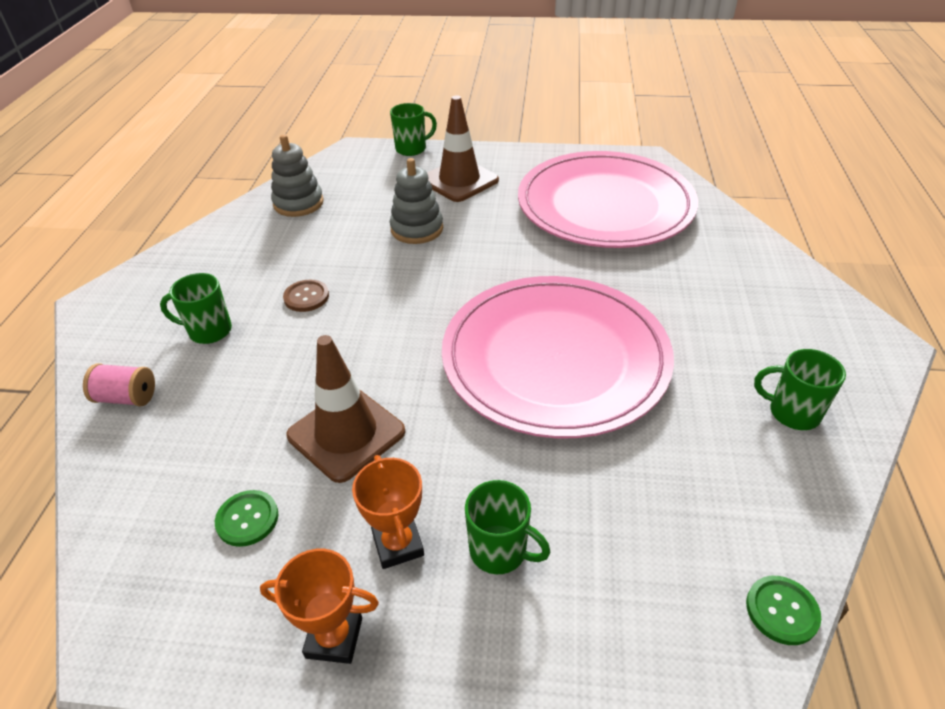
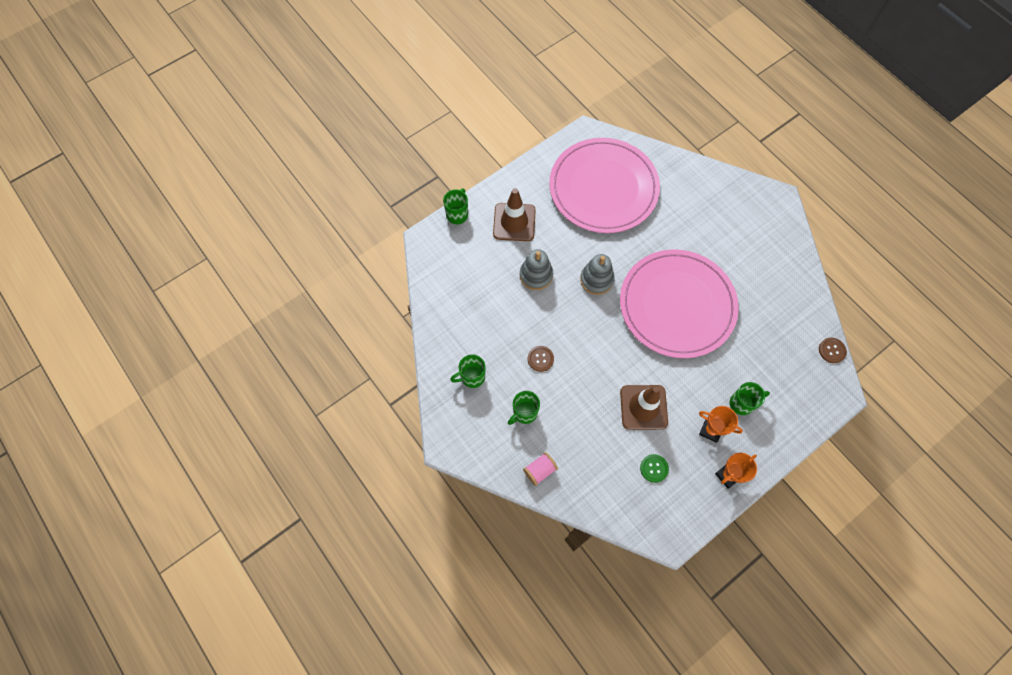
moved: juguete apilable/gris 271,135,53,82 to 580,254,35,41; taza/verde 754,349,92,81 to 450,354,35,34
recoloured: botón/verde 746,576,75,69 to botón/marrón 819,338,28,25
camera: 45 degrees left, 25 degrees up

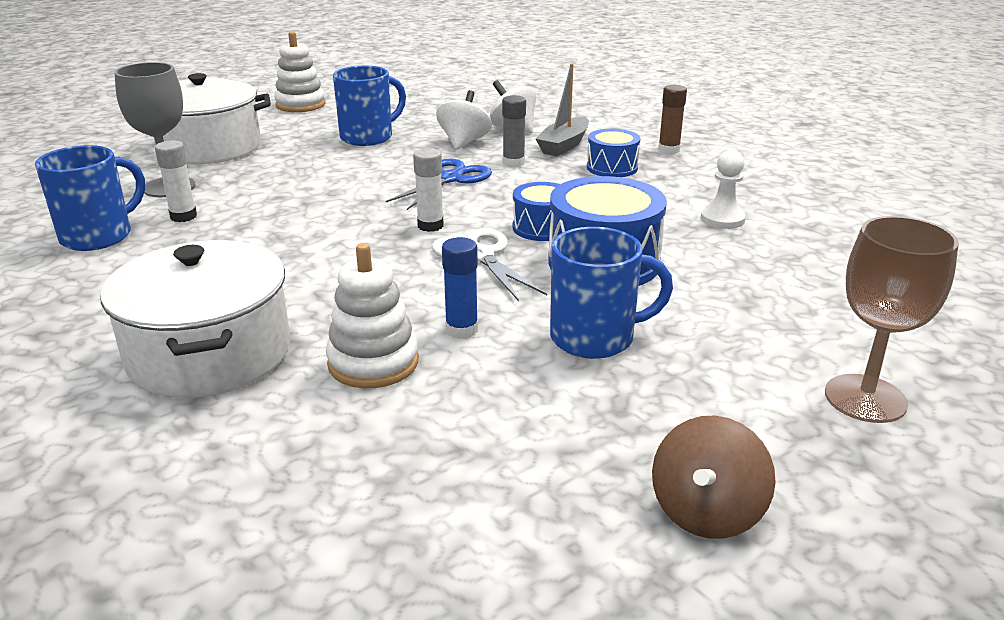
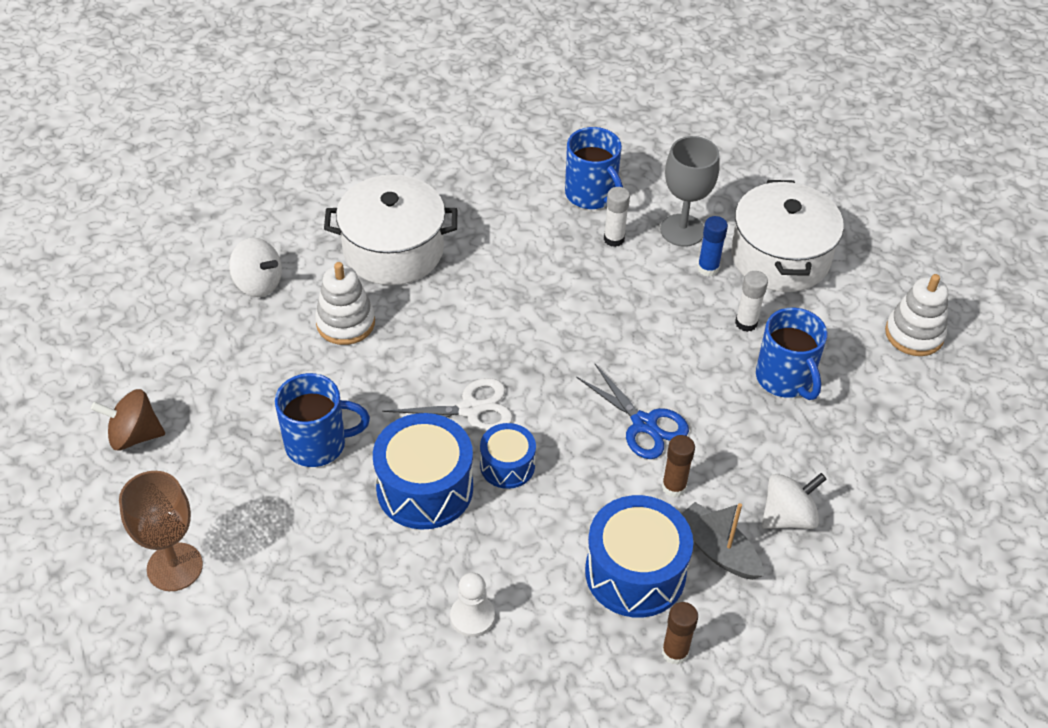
moved: peonza/blanco 436,90,56,60 to 229,238,53,59; barra de pegamento/blanco 413,148,31,84 to 735,271,33,61; barra de pegamento/azul 442,237,36,102 to 697,216,31,61
recoloured: barra de pegamento/gris 502,95,24,72 to barra de pegamento/marrón 662,435,33,63
turned: taza/azul 550,227,123,132 = 275,373,95,94 105 degrees counterclockwise; peonza/marrón 652,416,124,123 = 91,389,74,61 45 degrees counterclockwise
resized: tambor/azul 587,129,53,48 = 585,495,108,123 x1.73
camera: 105 degrees right, 20 degrees up

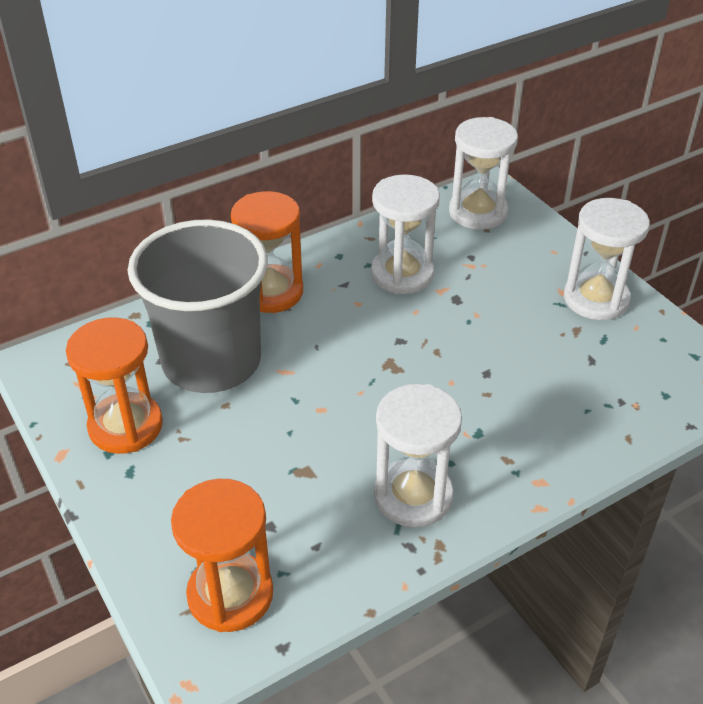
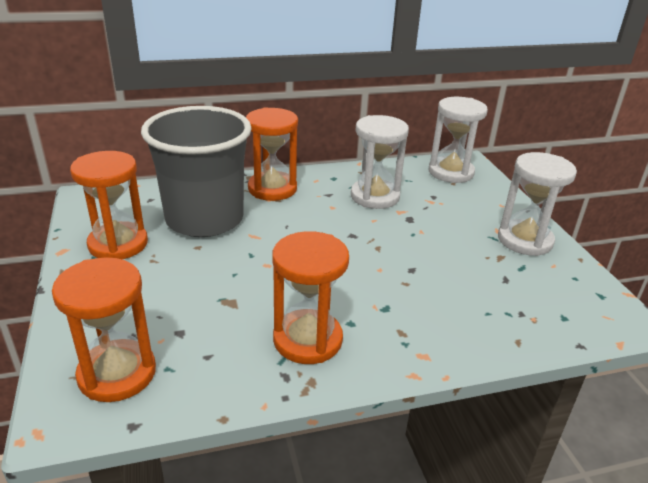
recoloured: reloj de arena/blanco 374,384,88,144 to reloj de arena/naranja 272,231,77,133
camera: 15 degrees right, 10 degrees down

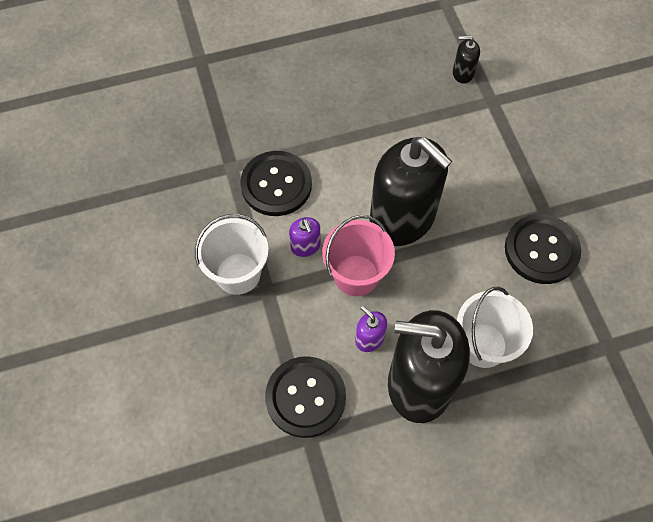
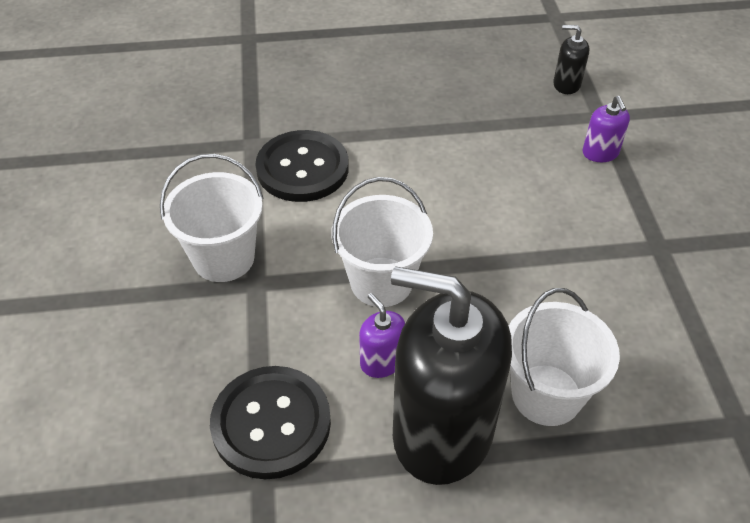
removed: dispensador de jabón/negro 369,137,83,109; botón/negro 505,214,76,70
moved: dispensador de jabón/morado 289,217,32,40 to 583,96,47,66
recoloured: balde/rosa 322,215,73,81 to balde/blanco 331,177,102,130
camera: 10 degrees right, 15 degrees down

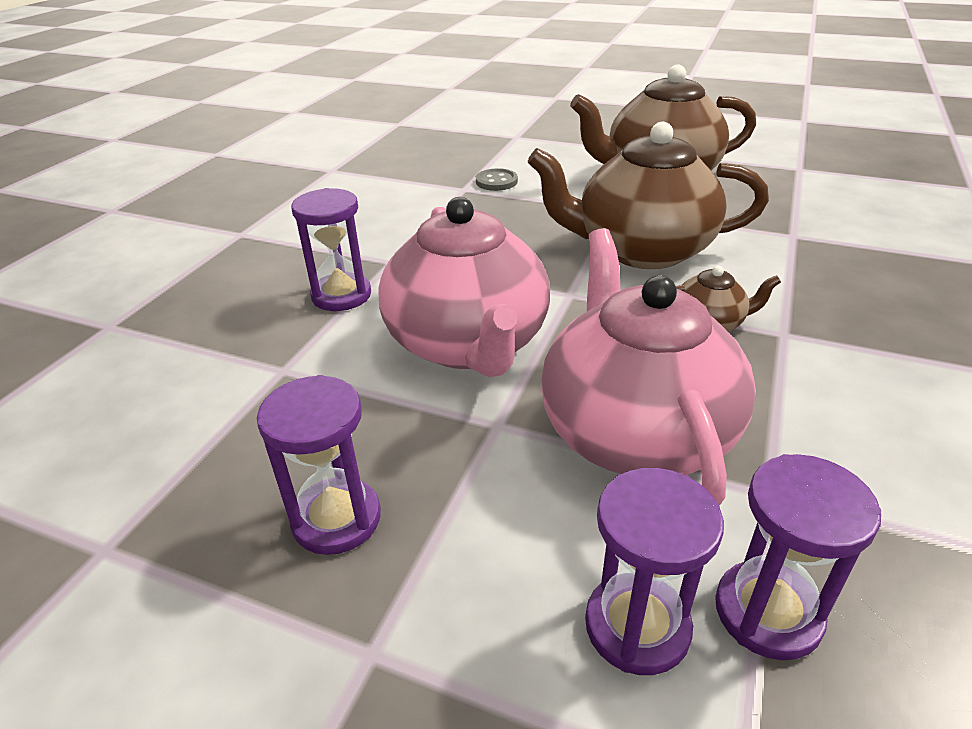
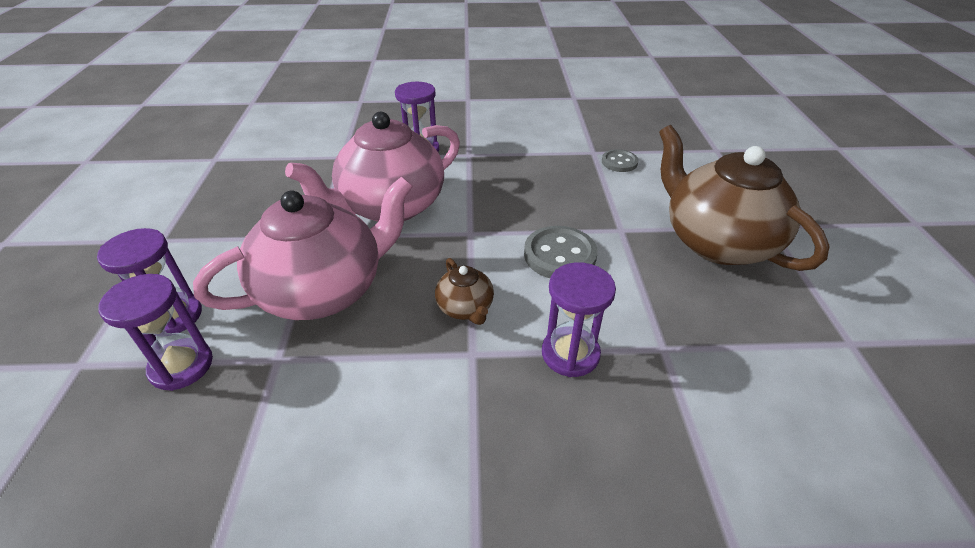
moved: reloj de arena/morado 257,375,124,180 to 542,262,74,115
replaced: tetera/marrón 528,122,241,147 to botón/gris 524,226,74,52
camera: 65 degrees right, 5 degrees up

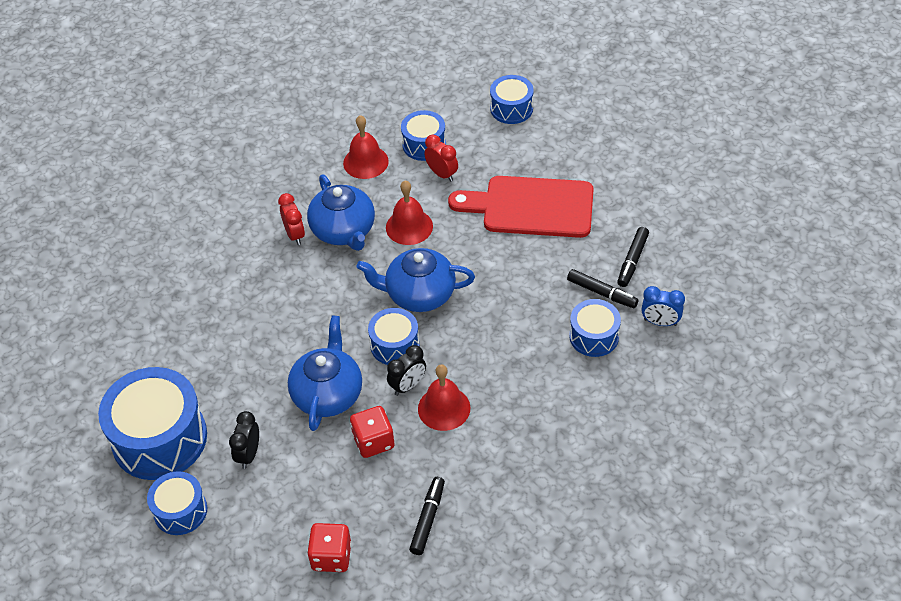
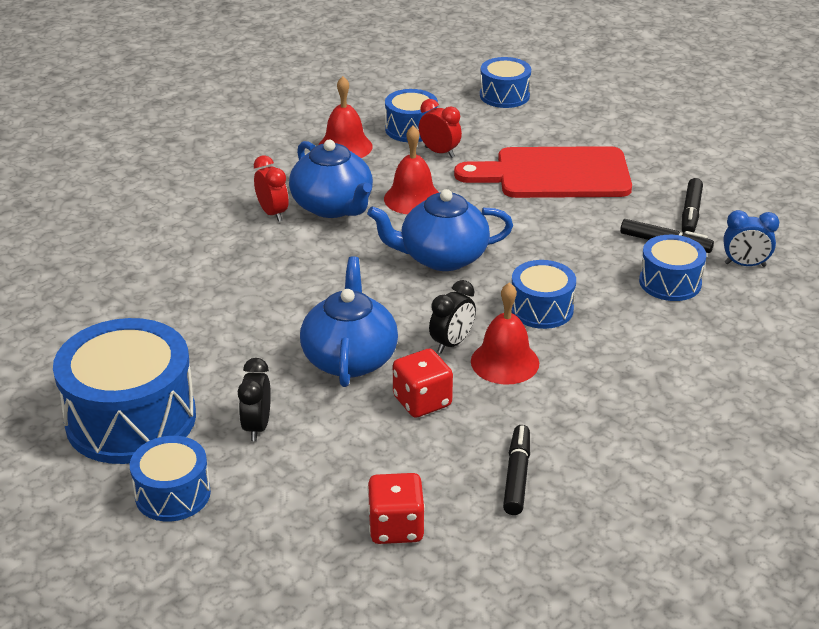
moved: tambor/azul 368,308,52,57 to 511,260,65,69
camera: 10 degrees left, 15 degrees down

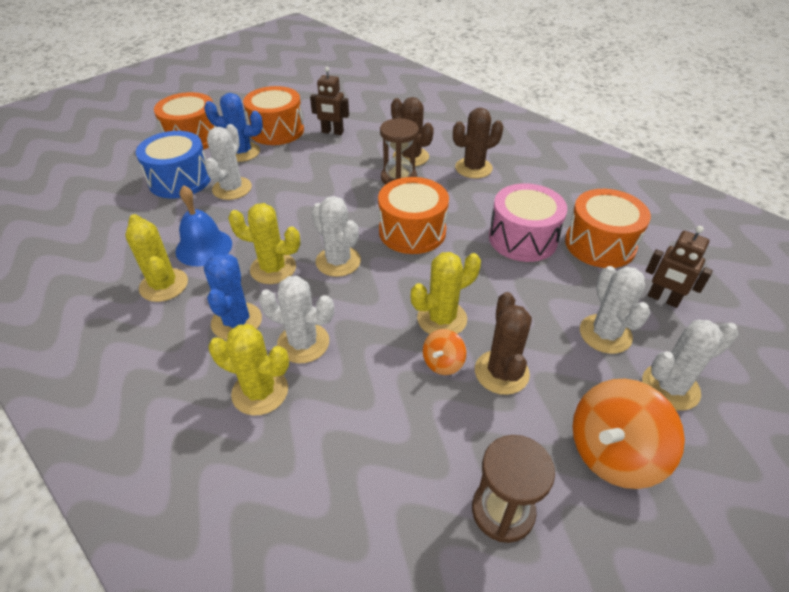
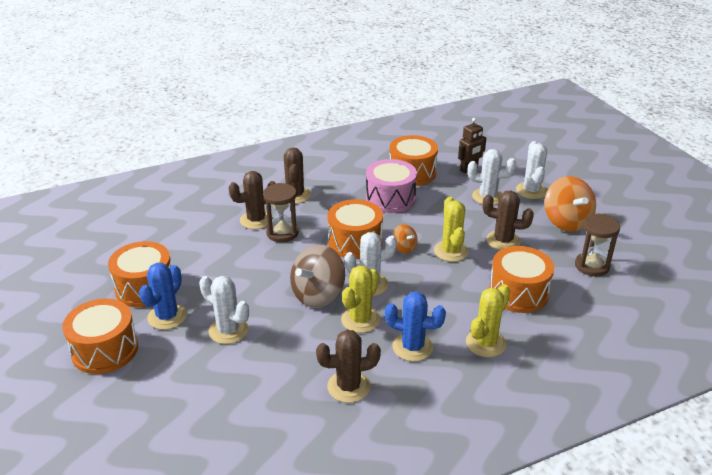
removed: robot/marrón 310,67,39,68; tambor/azul 136,131,75,67; campana/azul 175,185,57,81; cactus/blanco 259,276,75,87
added: peonza/marrón 290,245,55,63; tambor/naranja 489,246,65,67
moved: peonza/naranja 423,329,43,46 to 392,224,26,29
recoloured: cactus/amarillo 125,214,63,88 to cactus/marrón 316,330,65,73
camera: 70 degrees left, 10 degrees down

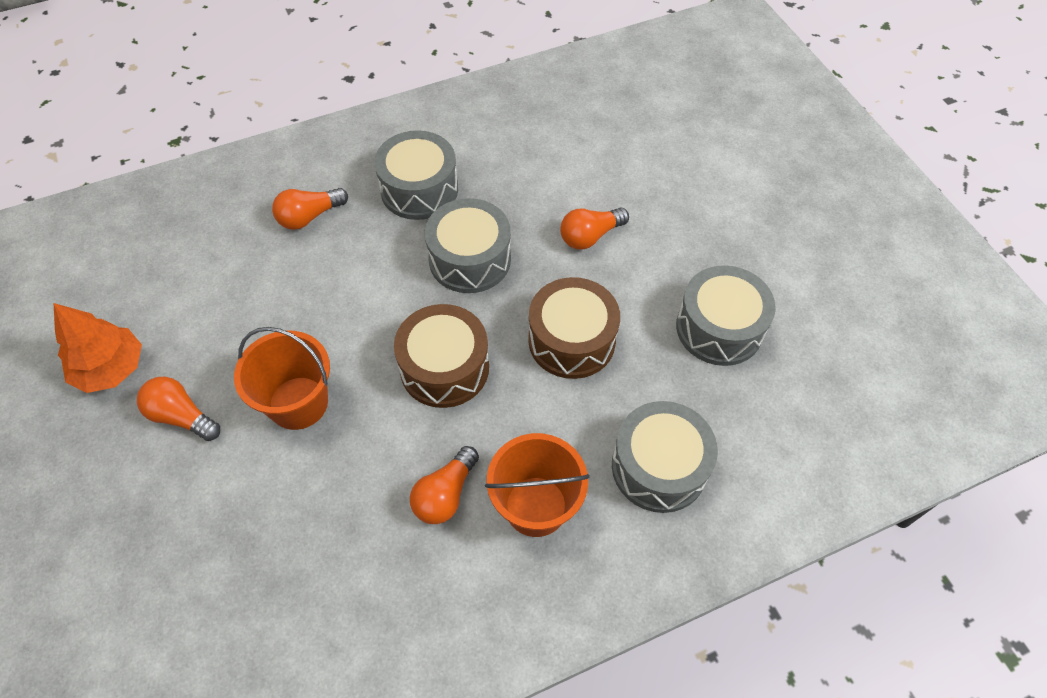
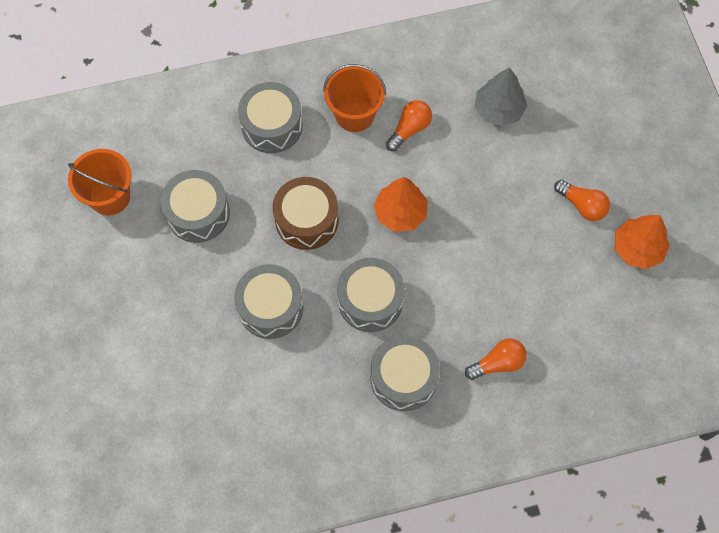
added: árbol/gris 475,67,52,59
moved: balde/naranja 234,327,96,103 to 68,149,64,66
replaced: bombilla/naranja 560,207,69,43 to tambor/gris 234,264,70,75; tambor/marrón 394,304,95,104 to árbol/naranja 374,177,54,55
camera: 170 degrees left, 10 degrees up

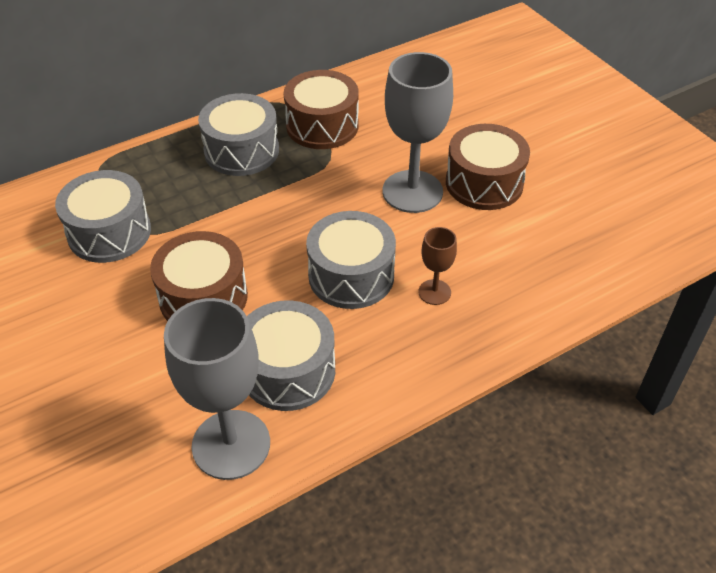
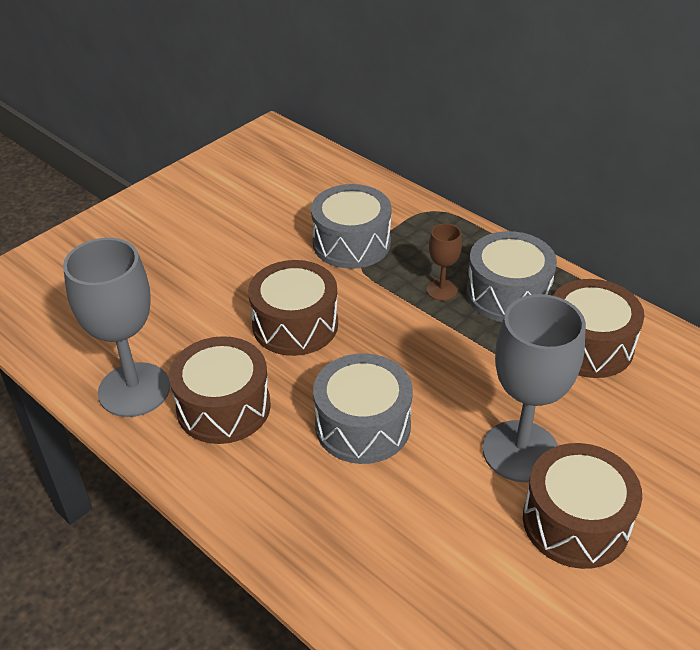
moved: copa/marrón 418,227,39,78 to 426,223,36,78
recoloured: tambor/gris 247,300,88,111 to tambor/marrón 169,336,102,108
camera: 75 degrees right, 5 degrees down

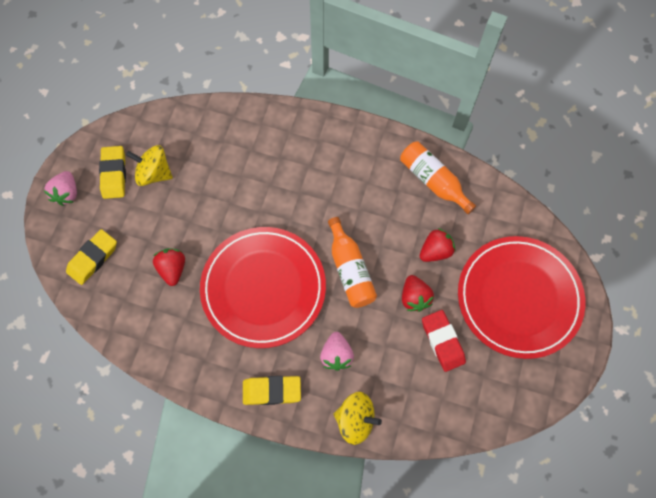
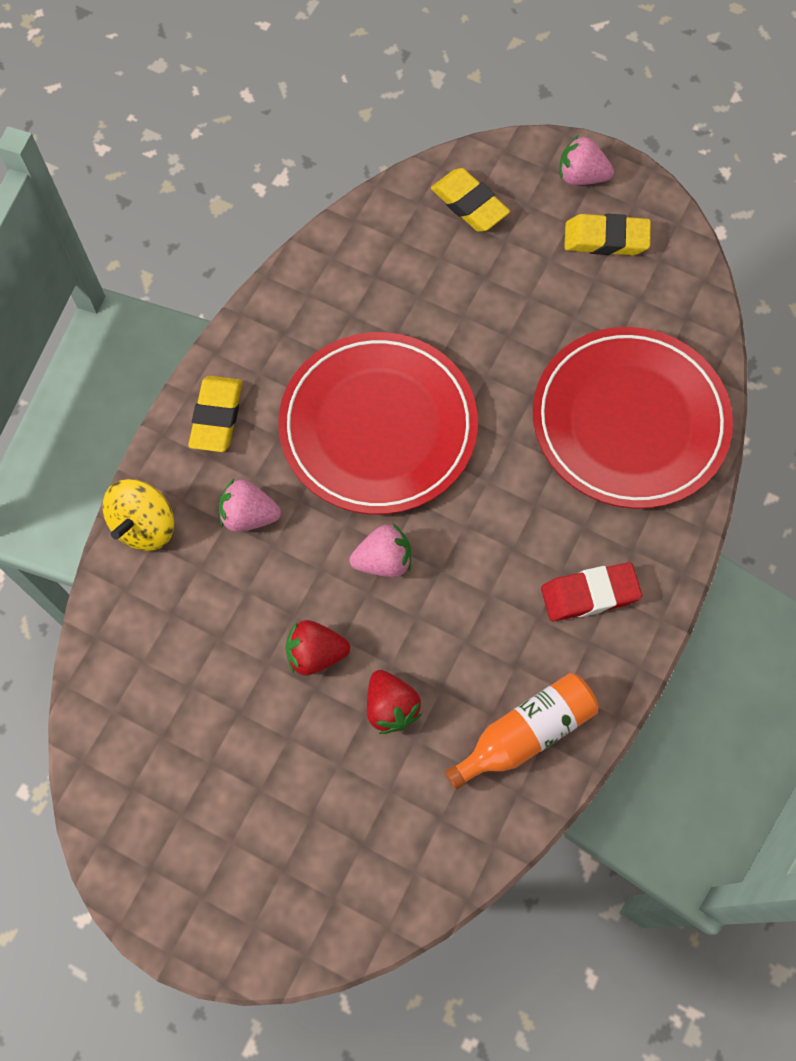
removed: peonza/amarillo 126,145,47,41; fresa/rojo 153,248,32,38
moved: plato/rojo 458,236,127,123 to 533,327,200,182; goma de borrar/rojo 422,310,44,62 to 541,562,101,59
replaced: botella/naranja 328,217,49,91 to fresa/rosa 350,524,61,53
camera: 100 degrees right, 0 degrees up

